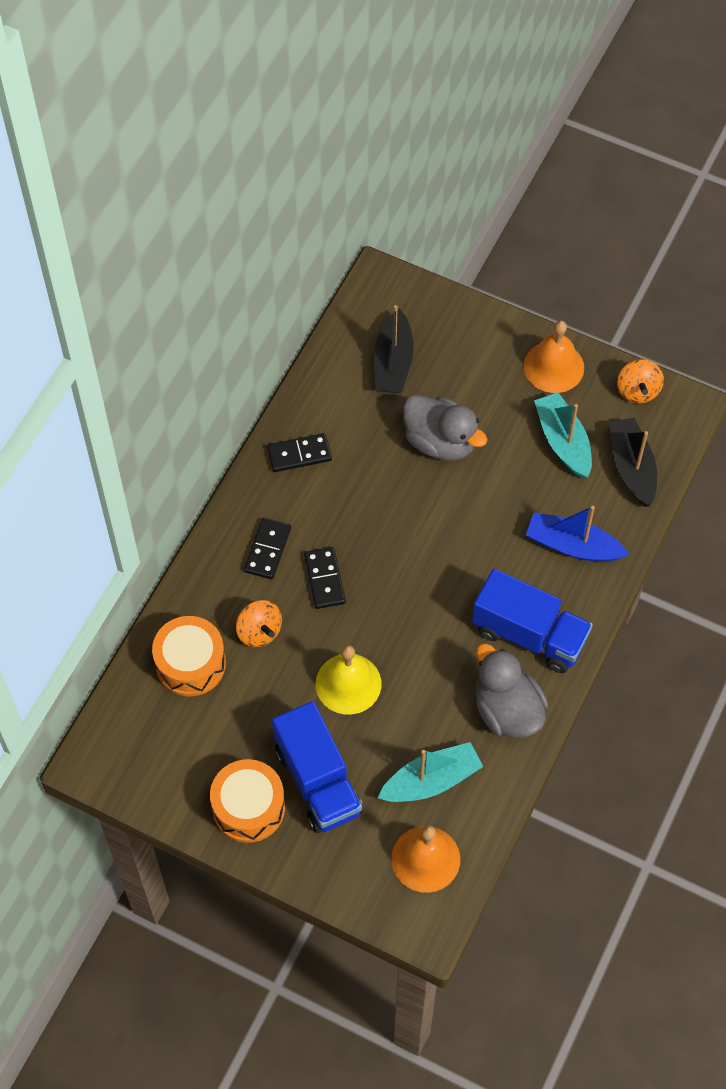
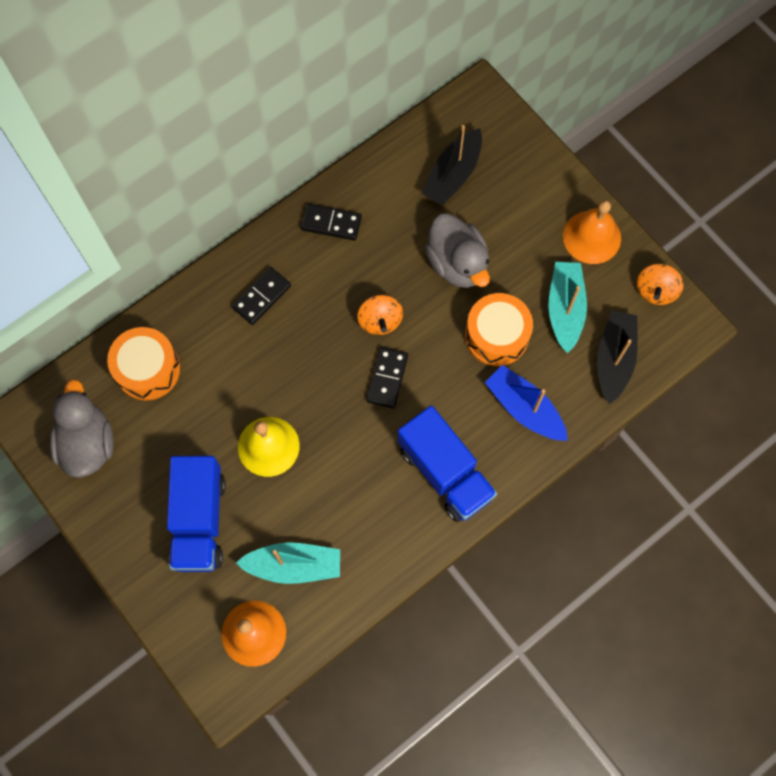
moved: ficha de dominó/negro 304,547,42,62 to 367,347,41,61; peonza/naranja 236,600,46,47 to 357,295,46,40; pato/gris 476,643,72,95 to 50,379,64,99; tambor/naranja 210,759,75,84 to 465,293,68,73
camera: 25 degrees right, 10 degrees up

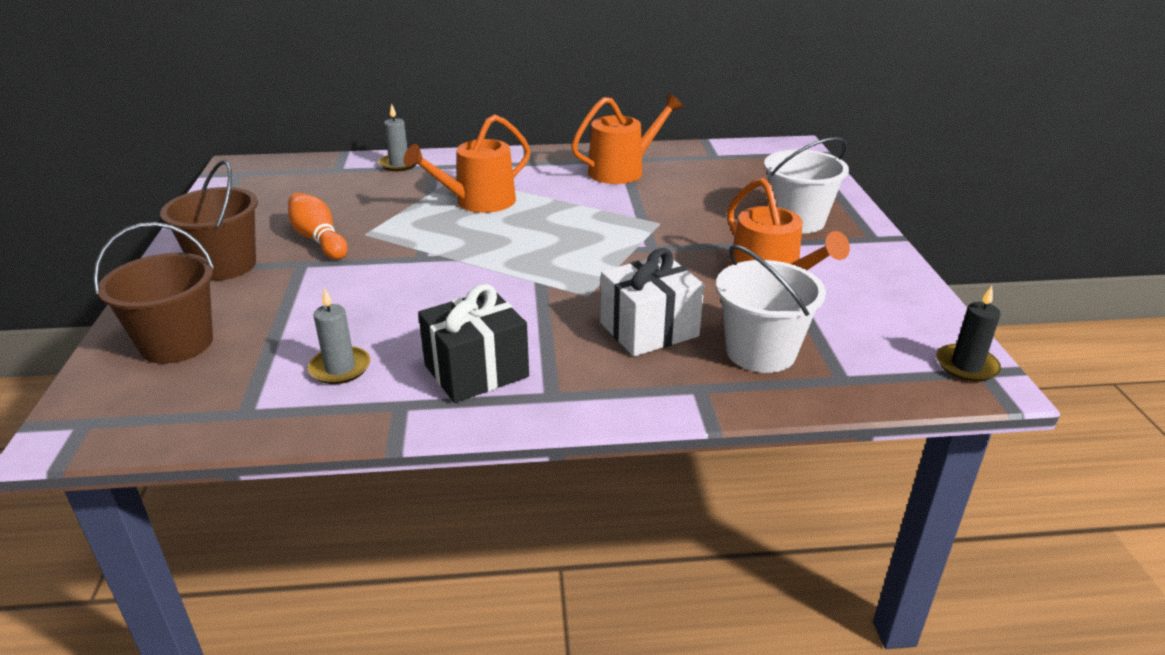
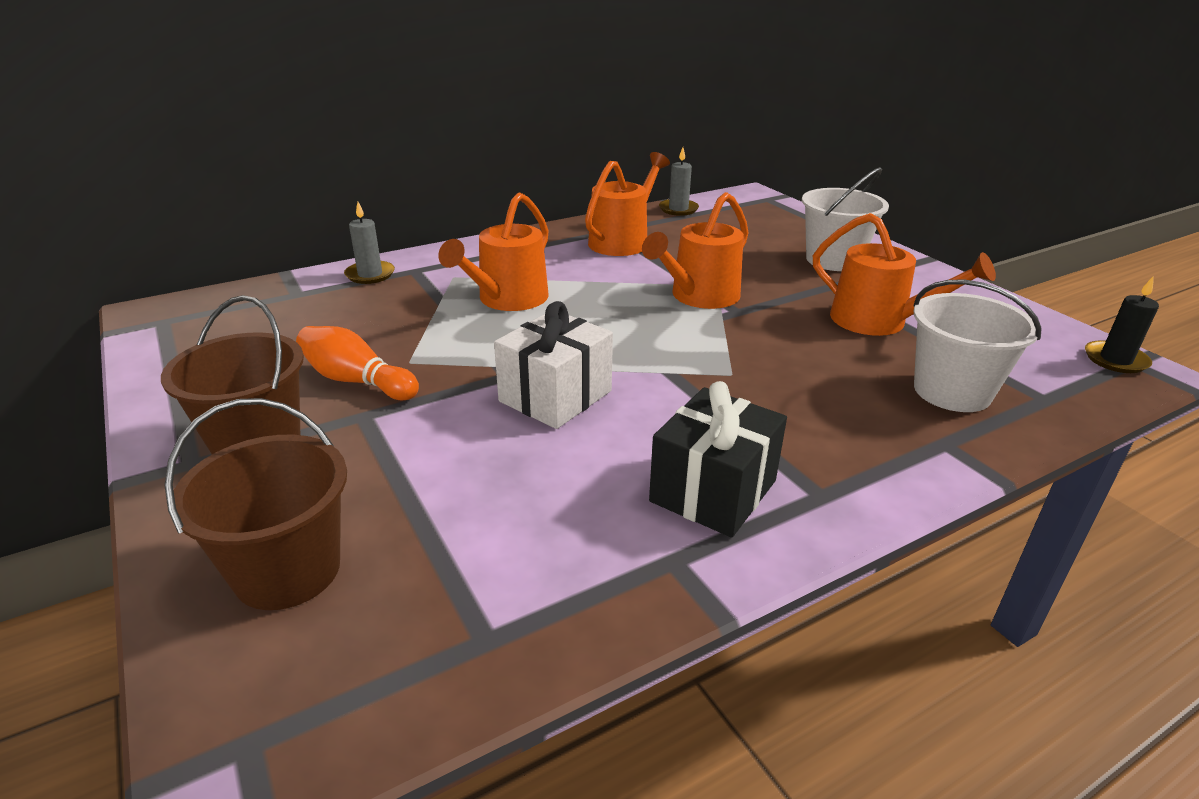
added: regadera/naranja 642,192,107,117
moved: regalo/blanco 600,248,104,109 to 494,301,119,128; vela/gris 308,287,62,97 to 659,147,40,69
camera: 25 degrees left, 0 degrees up

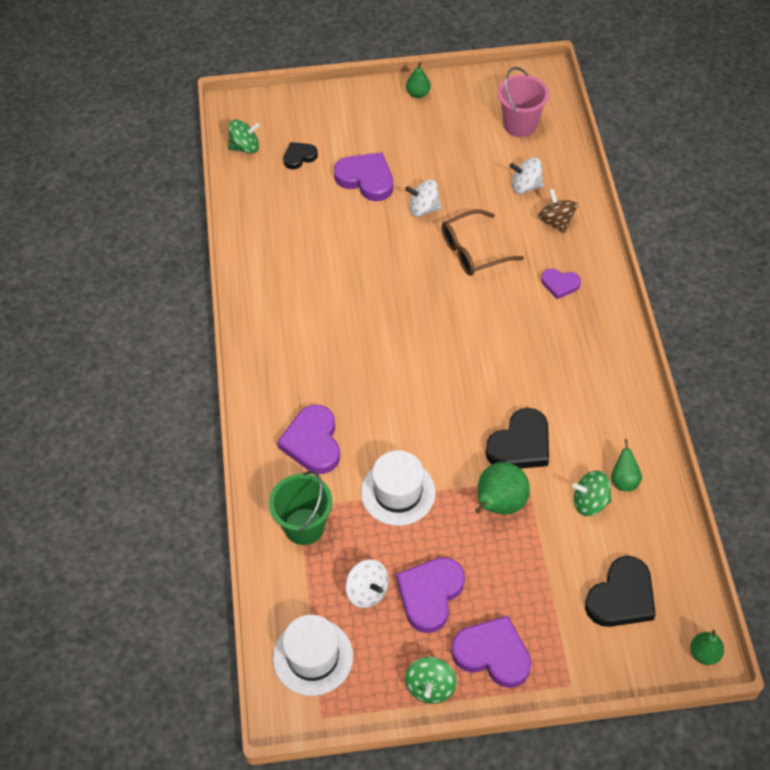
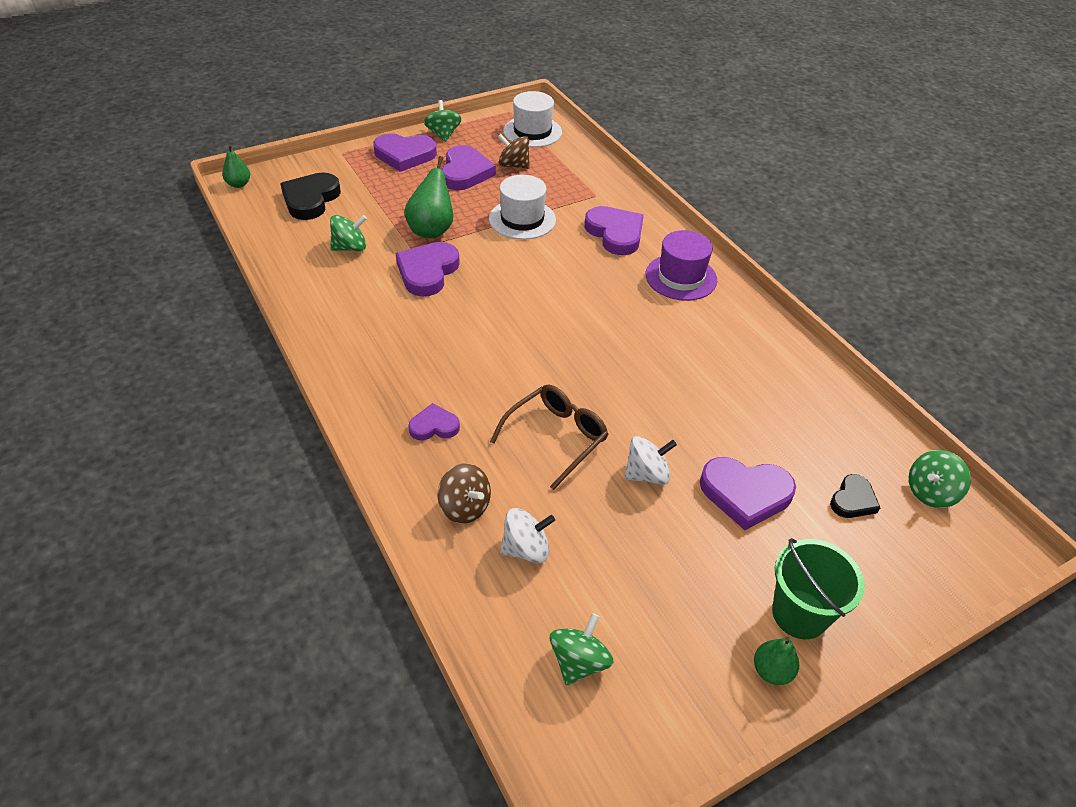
removed: pera/verde 611,439,31,52
added: sombrero/morado 645,230,72,71
moved: balde/verde 269,471,63,74 to 772,538,93,101
replaced: balde/rosa 498,67,51,70 to peonza/verde 550,613,64,72
recoloured: corazón/negro 485,408,64,61 to corazón/morado 396,242,64,54; peonza/blanco 345,559,44,49 to peonza/marrón 498,134,32,35
camera: 155 degrees right, 10 degrees down

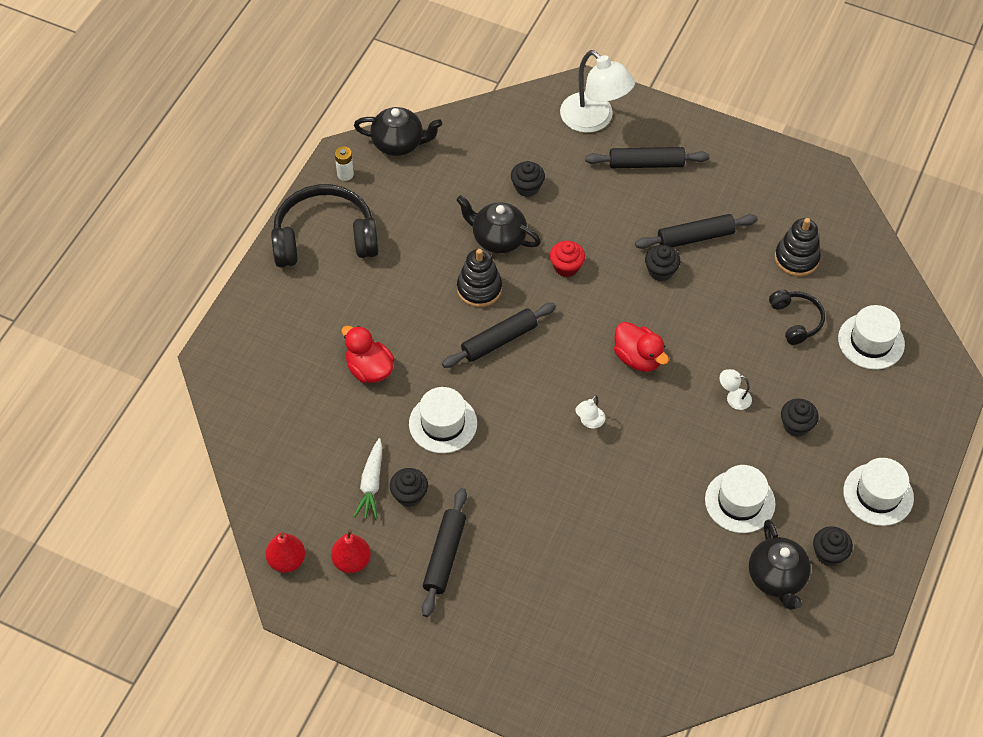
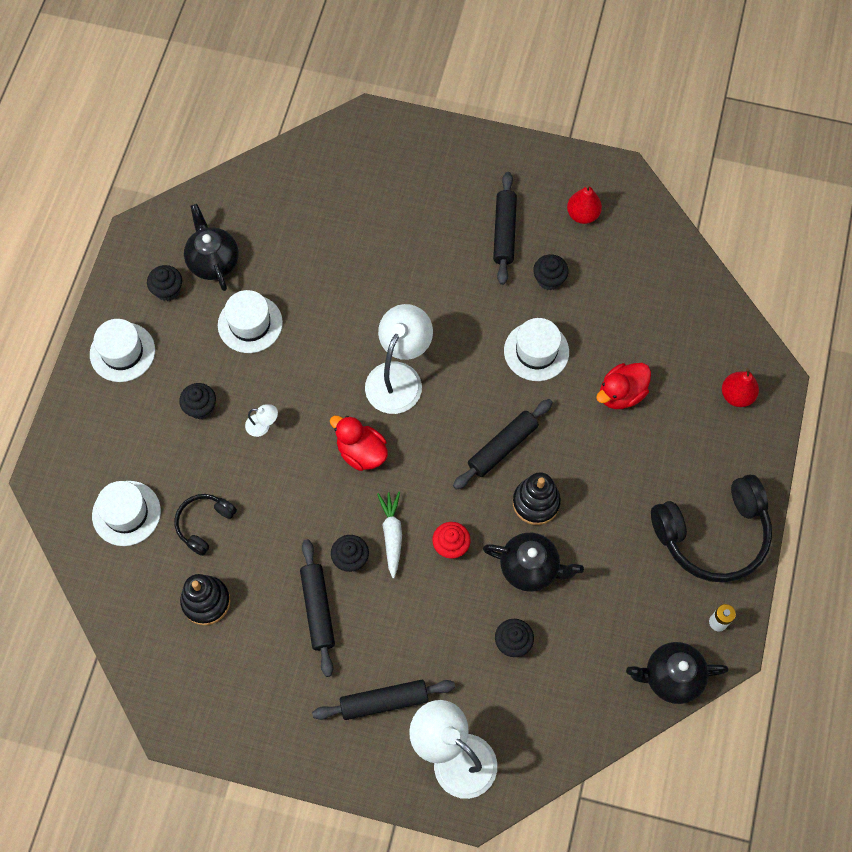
moved: zanahoria/blanco 354,438,28,81 to 377,492,25,86; pera/rojo 266,533,39,40 to 722,368,37,39
turned: rodillo/negro 635,214,123,35 = 300,539,35,138 75 degrees counterclockwise; auriculares/negro 769,290,56,55 = 175,494,62,62 60 degrees clockwise; pato/rojo 342,326,52,57 = 596,363,55,46 105 degrees clockwise
resized: lámpara/blanco 575,395,30,34 = 365,304,68,110 x2.35
camera: 170 degrees right, 10 degrees up

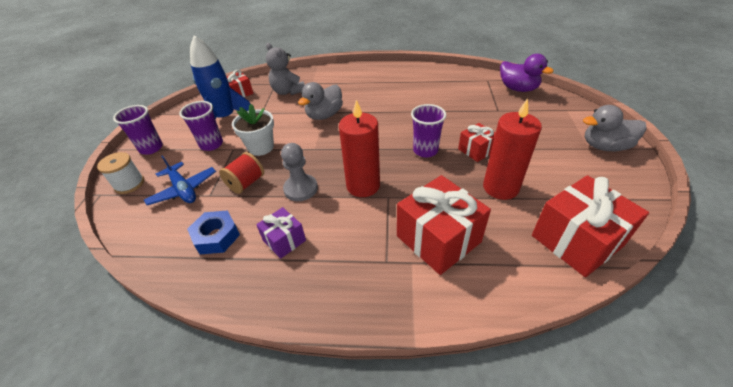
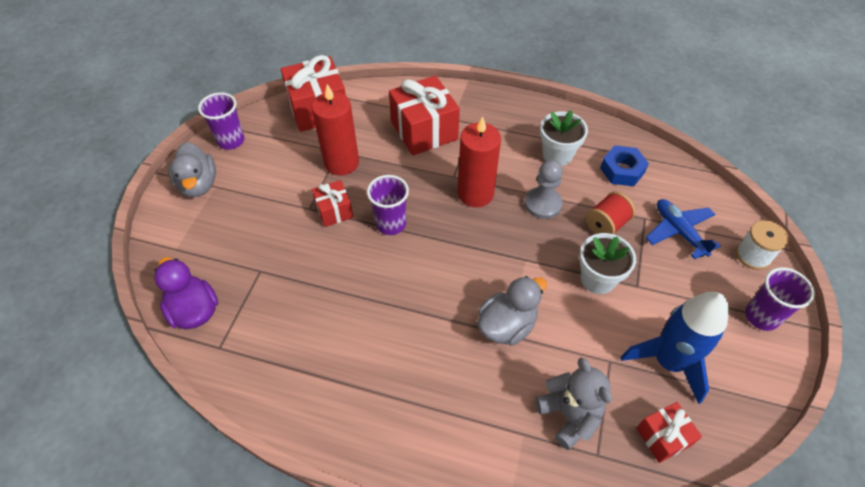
moved: vaso/morado 179,101,44,50 to 198,92,46,58
replaced: regalo/morado 256,207,50,52 to maceta/blanco 540,110,48,56
turned: pato/gris 583,105,63,46 = 168,142,48,55 60 degrees clockwise
camera: 170 degrees left, 10 degrees up

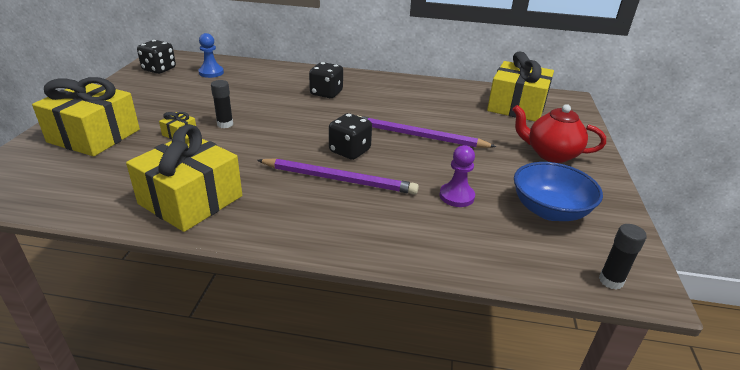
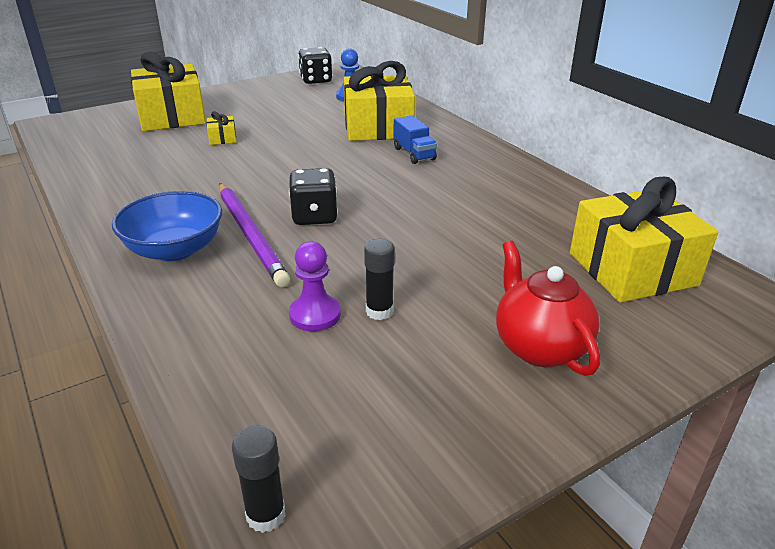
removed: lápiz/morado 357,115,140,33
moved: barra de pegamento/negro 211,80,22,48 to 364,239,31,81; regalo/amarillo 126,124,116,108 to 343,61,72,80; cuenco/azul 514,162,89,59 to 112,191,110,70
replaced: dado/negro 309,62,34,36 to camión/azul 393,115,44,49
camera: 50 degrees right, 0 degrees up

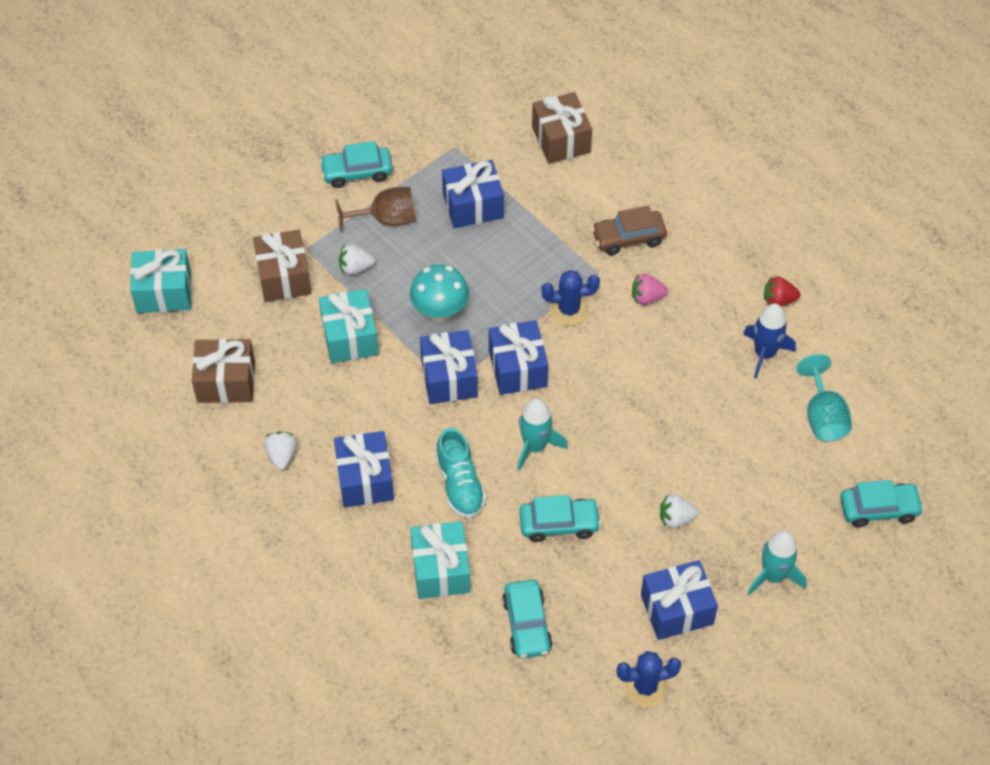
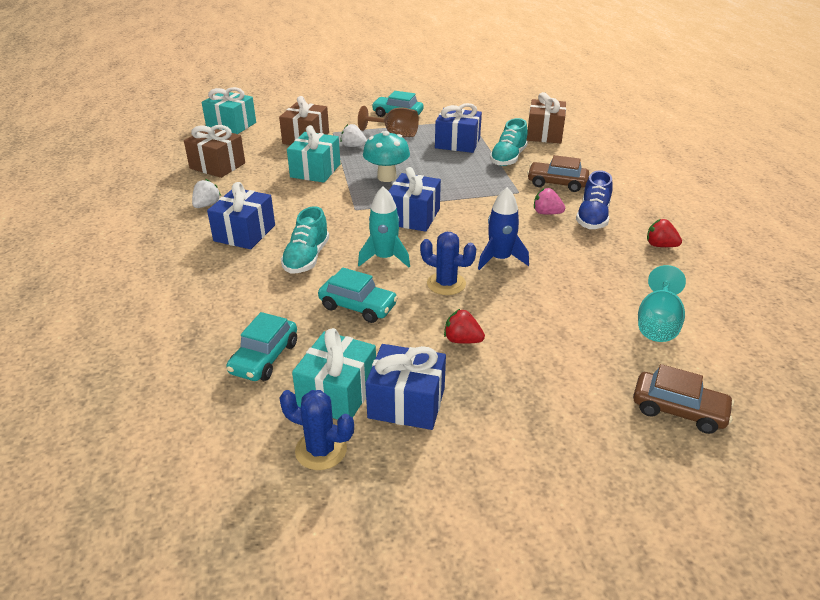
removed: regalo/azul 420,330,58,74; cohete/turquesa 748,530,59,65
added: zapato/turquesa 490,118,38,48; zapato/azul 576,170,37,59
moved: cactus/azul 541,270,59,56 to 420,232,56,63; cohete/azul 743,303,53,75 to 478,187,51,83; regalo/turquesa 410,521,60,78 to 292,328,84,92
recoloured: coche/turquesa 840,480,84,47 to coche/marrón 633,364,101,70; fresa/blanco 660,495,39,33 to fresa/rojo 444,309,41,35
camera: 30 degrees right, 20 degrees down

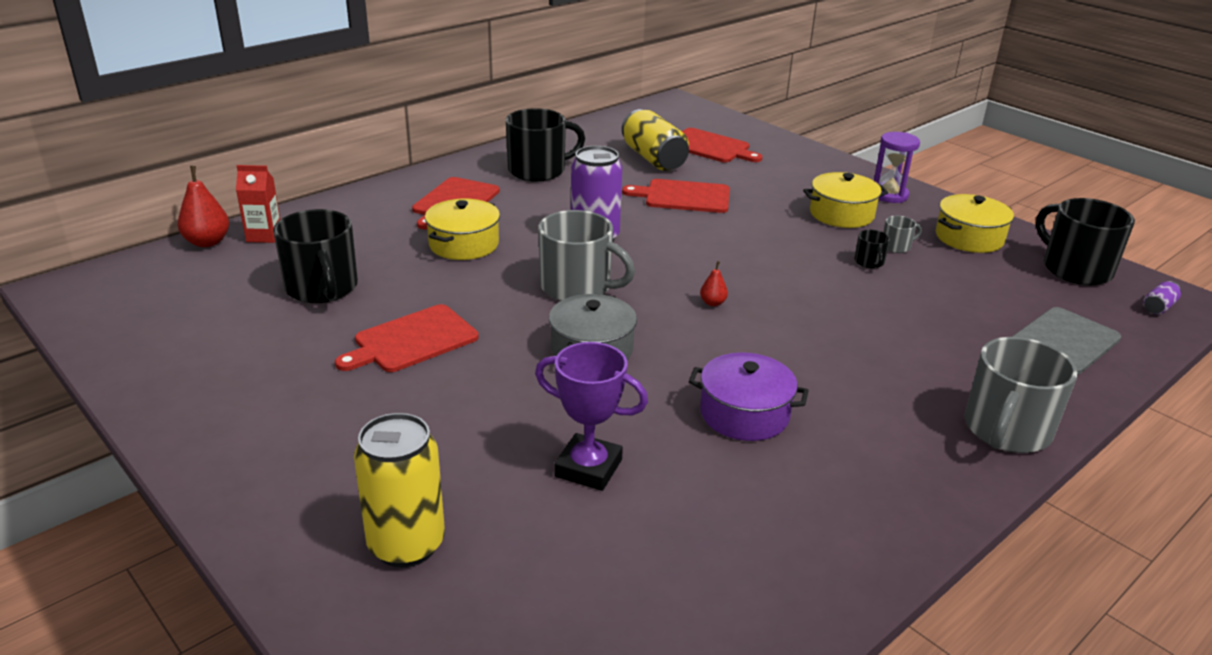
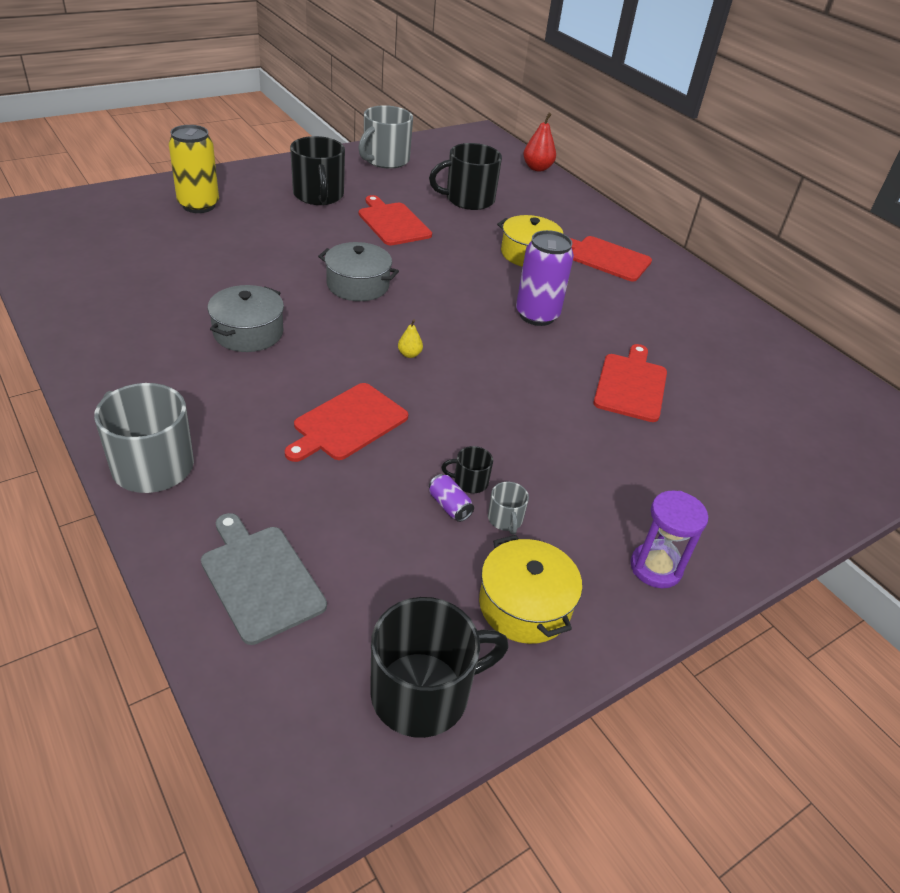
removed: lata/amarillo 622,109,67,62; cartón de leche/rojo 236,165,44,78; olla/amarillo 803,172,85,56; trofeo/morado 535,342,113,149
moved: taza/negro 506,108,79,74 to 290,136,55,69; tabla de cortar/rojo 682,128,80,34 to 285,383,123,79; taza/gris 538,210,97,91 to 358,105,55,64; lata/morado 1143,281,38,34 to 429,474,45,48
recoloured: pera/rojo 700,261,28,45 to pera/amarillo 398,320,25,38; olla/morado 689,352,120,89 to olla/gris 207,285,77,67
camera: 95 degrees right, 10 degrees up

